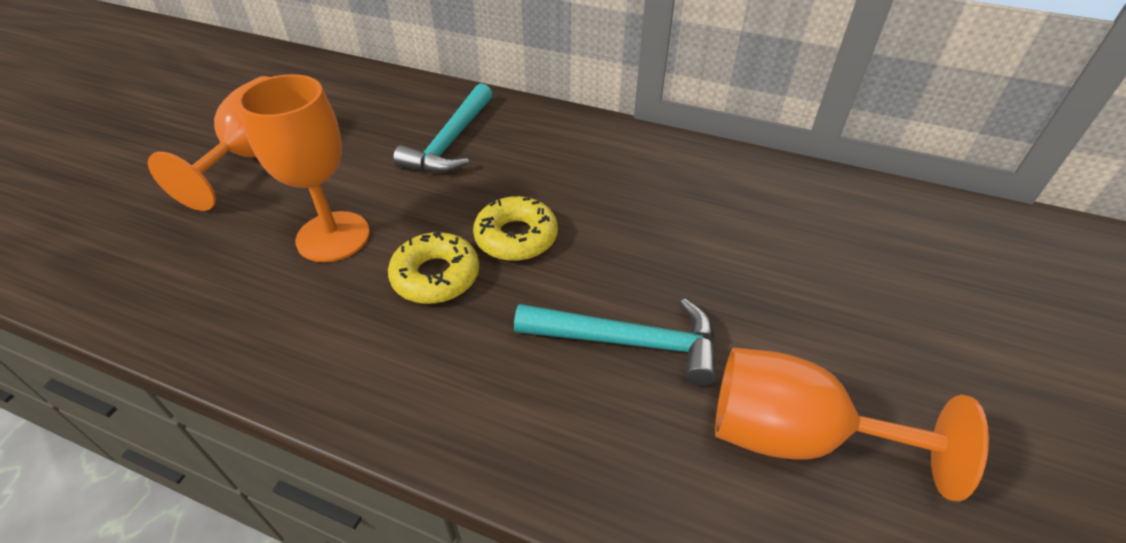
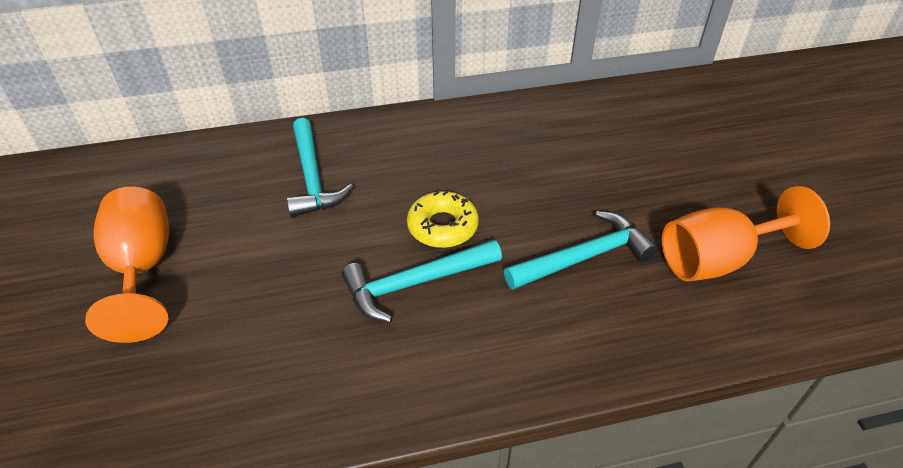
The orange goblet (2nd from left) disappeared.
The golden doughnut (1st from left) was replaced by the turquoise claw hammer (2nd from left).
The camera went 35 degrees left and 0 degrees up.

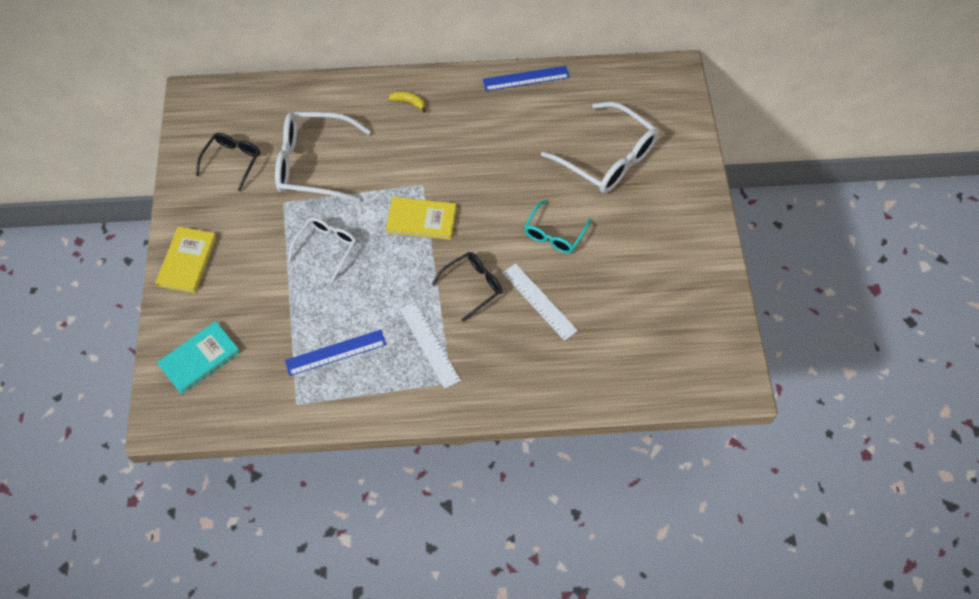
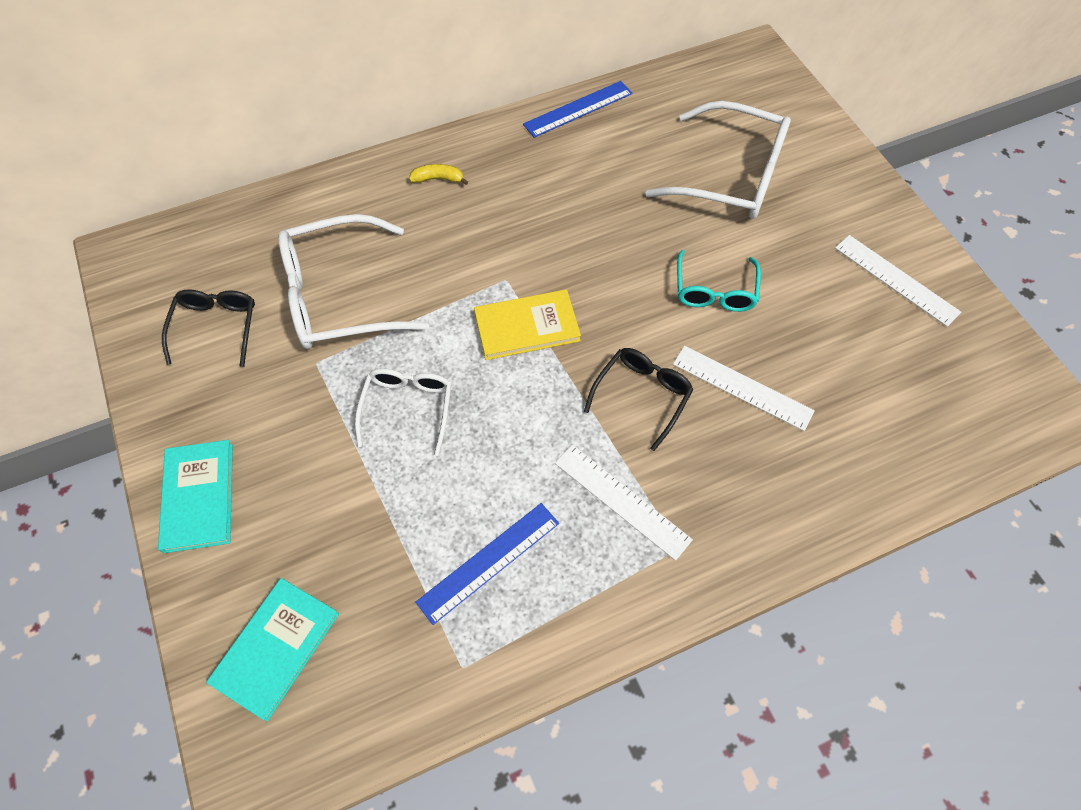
The pure white straightedge (3rd from left) appeared.
The golden hardback (1st from left) became the turquoise hardback (1st from left).
The camera went 20 degrees left and 0 degrees up.

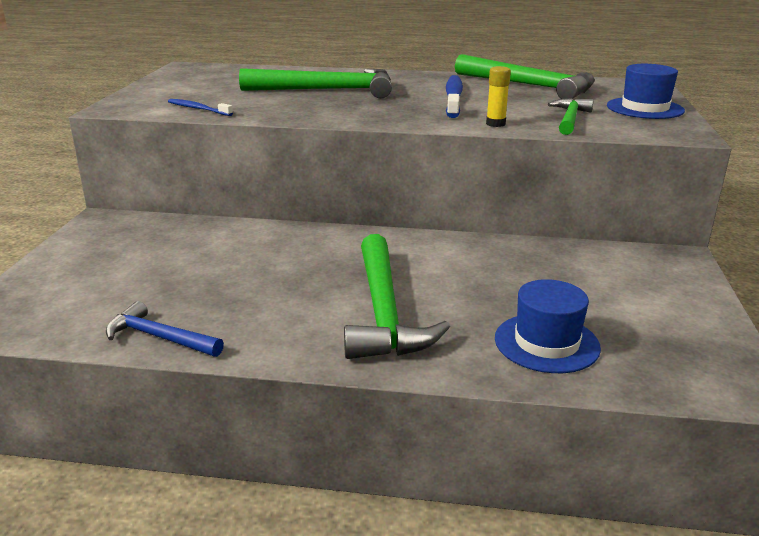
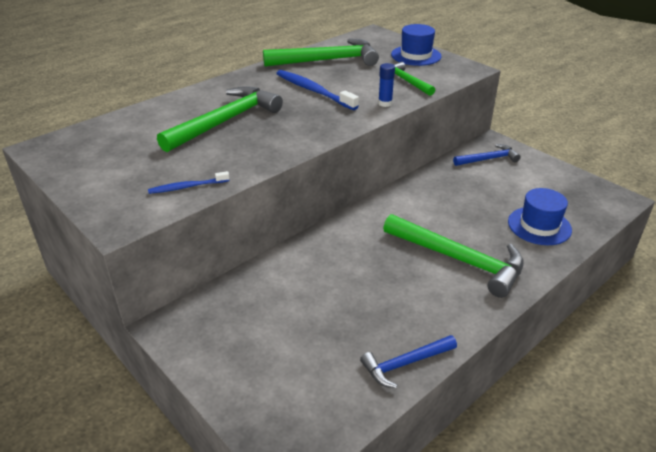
The blue claw hammer (2nd from left) appeared.
The golden glue became the blue glue.
The camera went 50 degrees left and 10 degrees up.

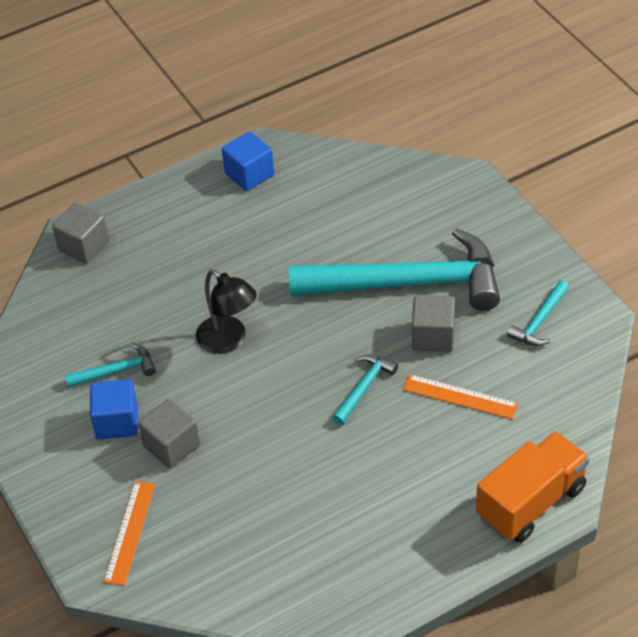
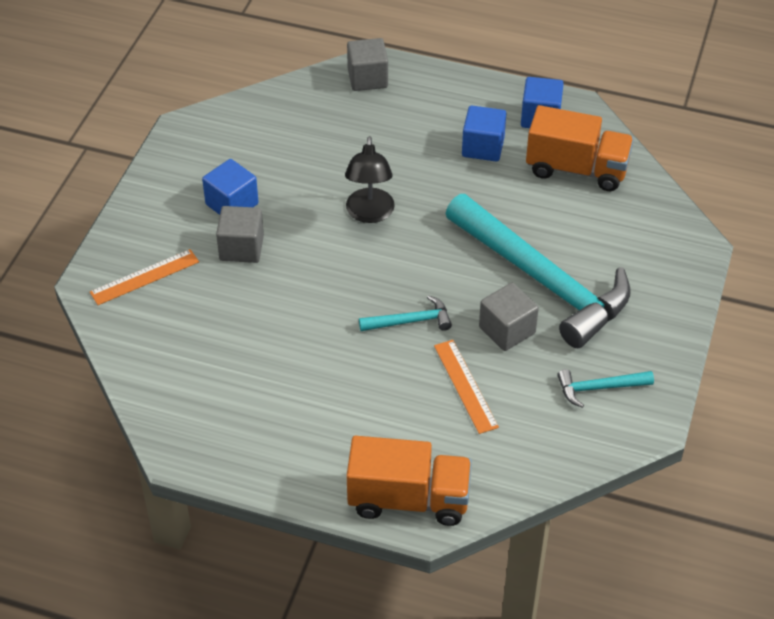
The turquoise claw hammer (1st from left) disappeared.
The blue cube (2nd from left) appeared.
The orange toy truck (2nd from left) appeared.
The camera went 45 degrees right and 0 degrees up.

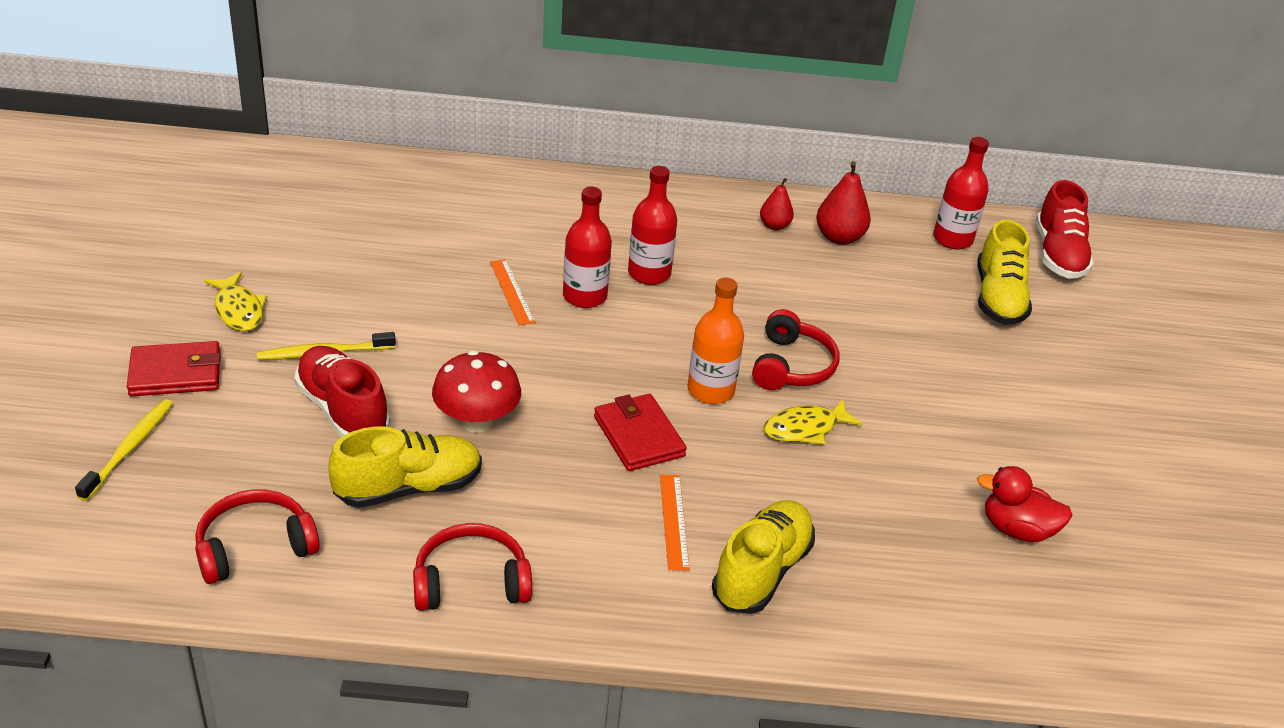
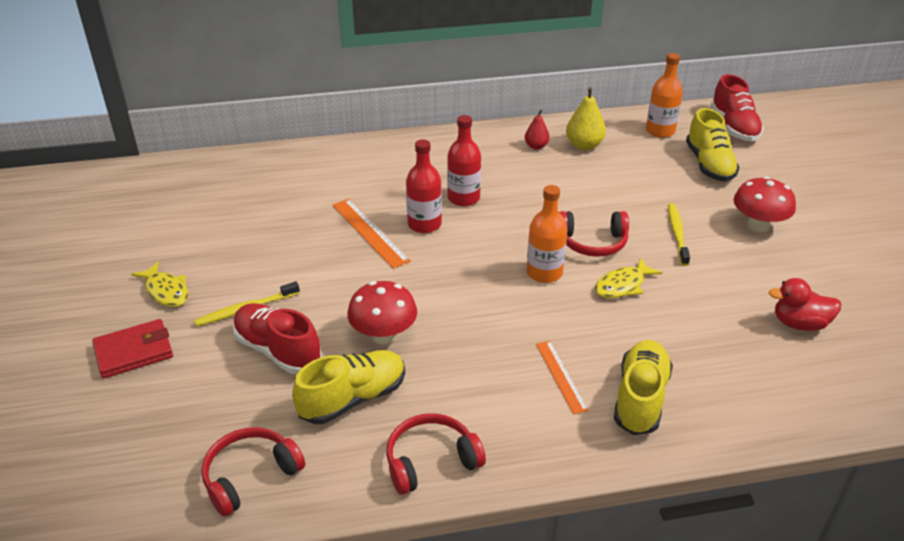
The red billfold (2nd from left) disappeared.
The red mushroom (2nd from left) appeared.
The golden toothbrush (1st from left in the first image) moved.
The red pear (2nd from left) became the golden pear.
The red flask (3rd from left) became the orange flask (2nd from left).
The red over-ear headphones (3rd from left) turned 90 degrees clockwise.
The orange straightedge (1st from left) changed to 1.50 times the size.
The camera went 10 degrees left and 0 degrees up.

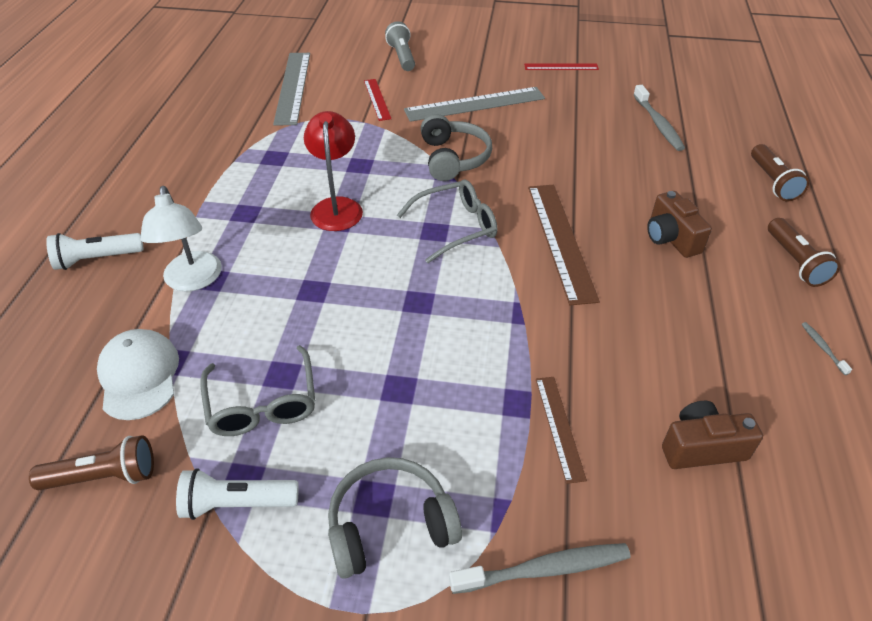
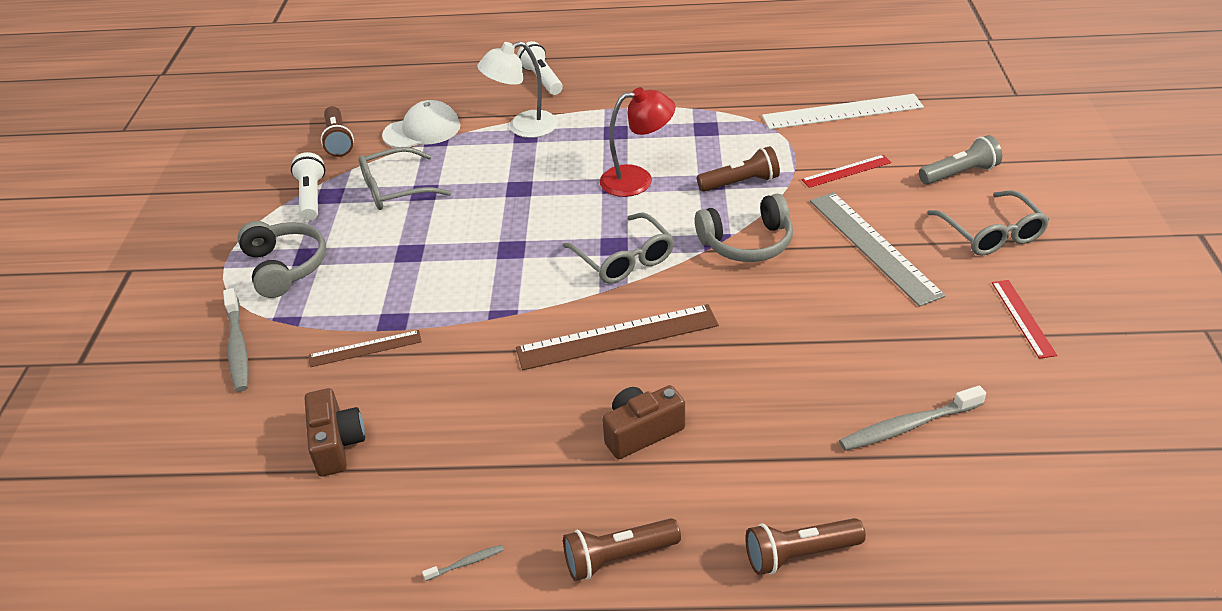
The brown flashlight (3rd from left) appeared.
The gray eyeglasses (3rd from left) appeared.
The gray straightedge (1st from left) became the pure white straightedge.
The camera went 85 degrees right and 5 degrees down.

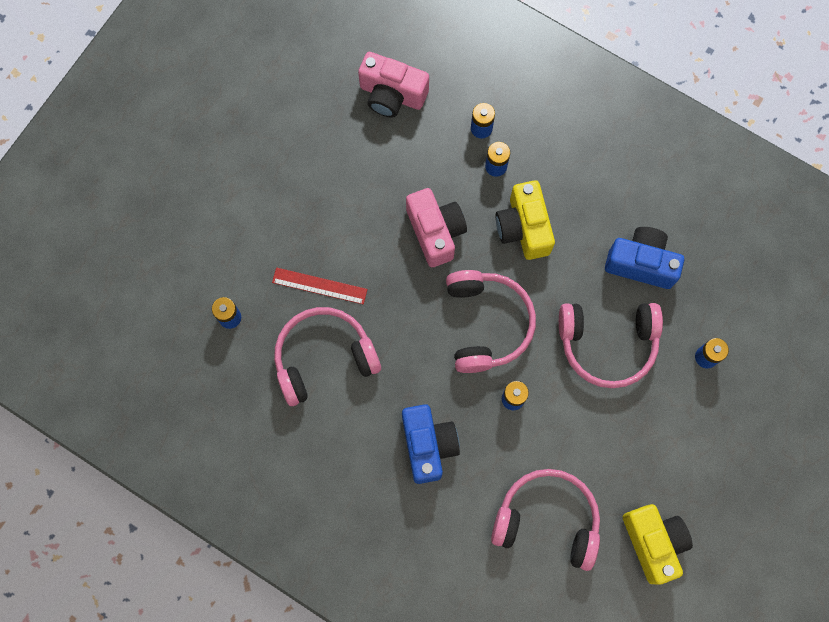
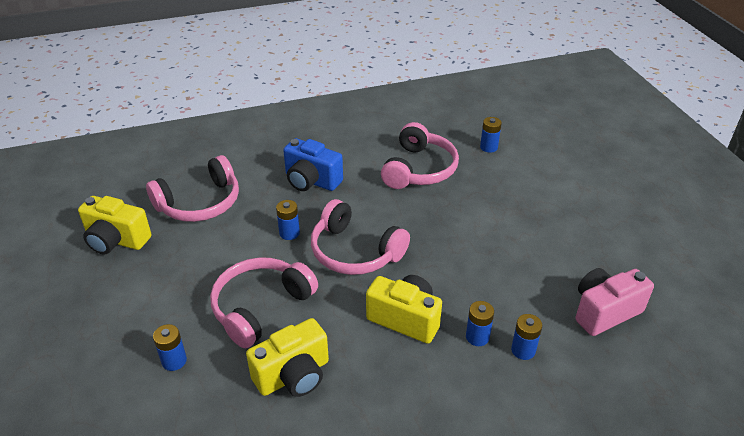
The red straightedge disappeared.
The pink photo camera (2nd from left) disappeared.
The blue photo camera (2nd from left) became the golden photo camera (2nd from left).
The camera went 130 degrees right and 35 degrees down.

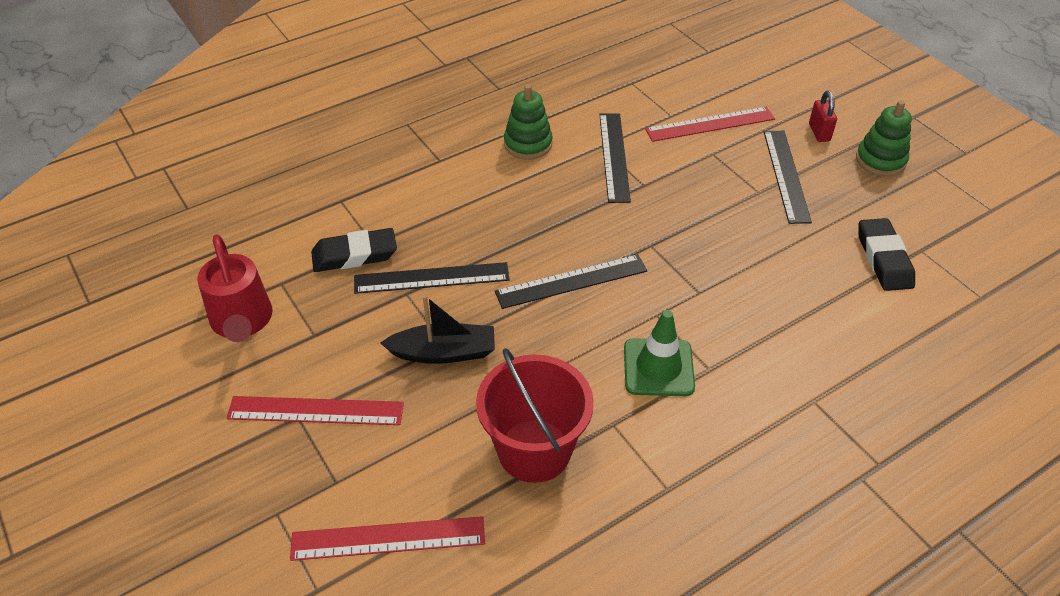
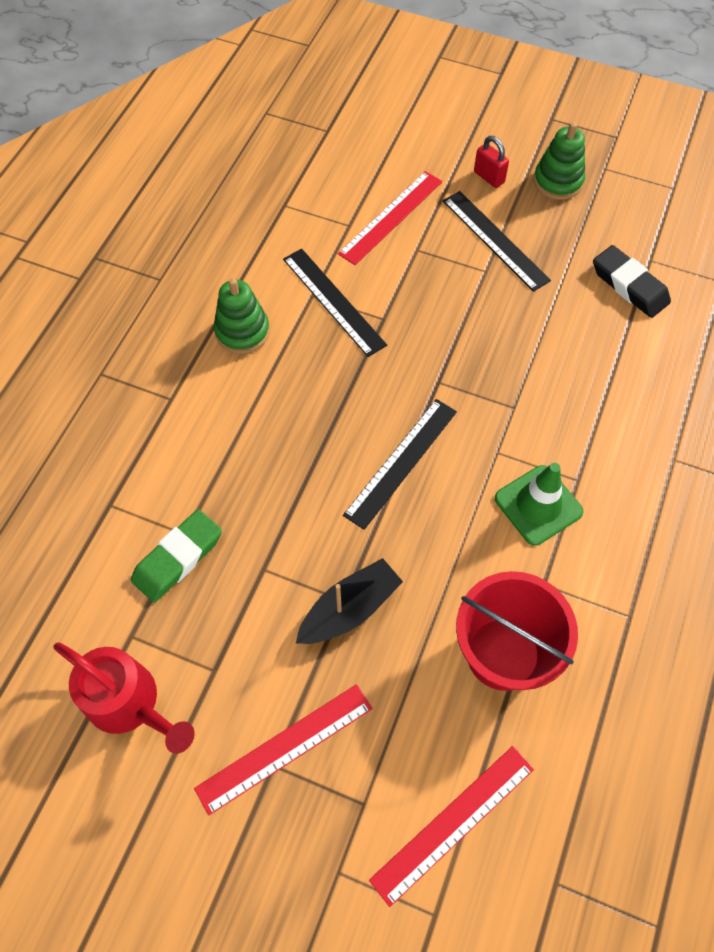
The black straightedge (1st from left) disappeared.
The black eraser (1st from left) became the emerald eraser.
The camera went 35 degrees left and 15 degrees up.

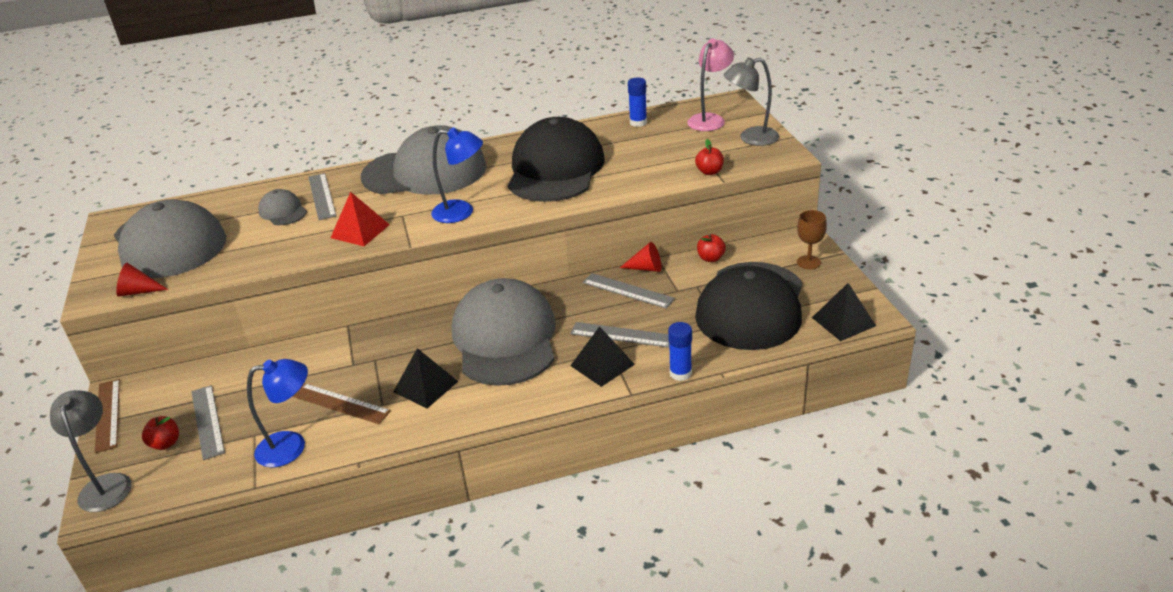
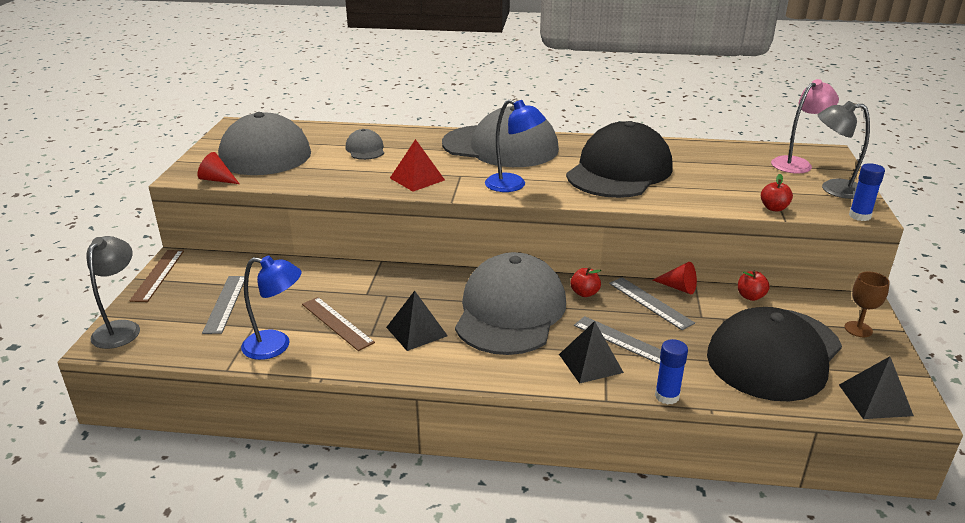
The gray straightedge (2nd from left) disappeared.
The red apple fruit (1st from left) moved.
The blue glue (1st from left in the first image) moved.
The camera went 20 degrees right and 5 degrees down.

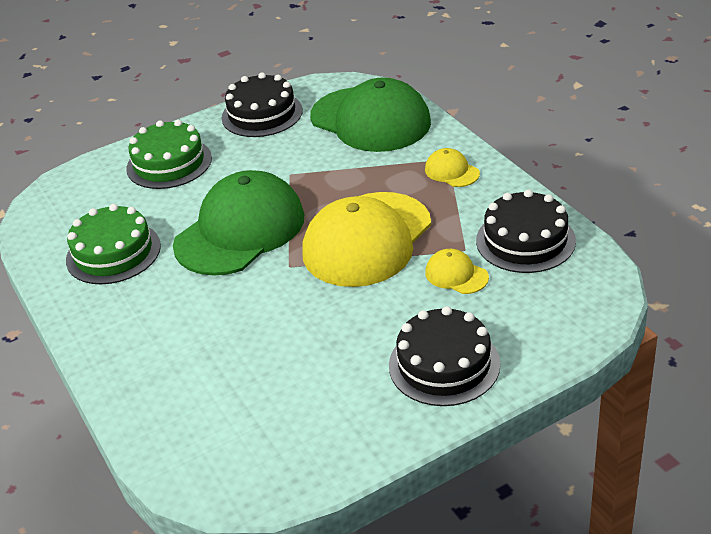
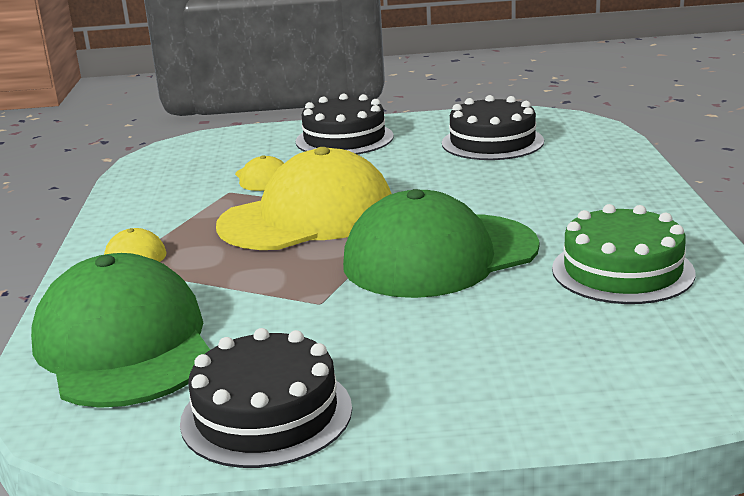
The emerald gateau (2nd from left) disappeared.
The black gateau (3rd from left) moved.
The camera went 155 degrees left and 15 degrees down.

